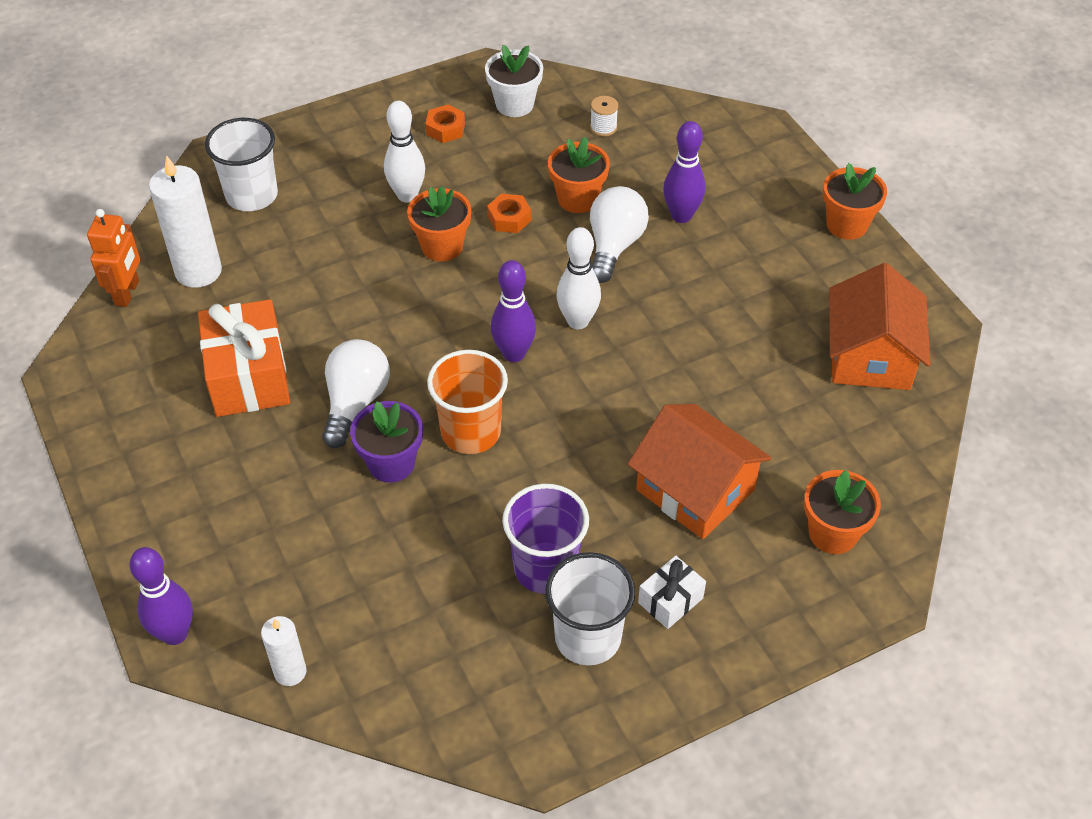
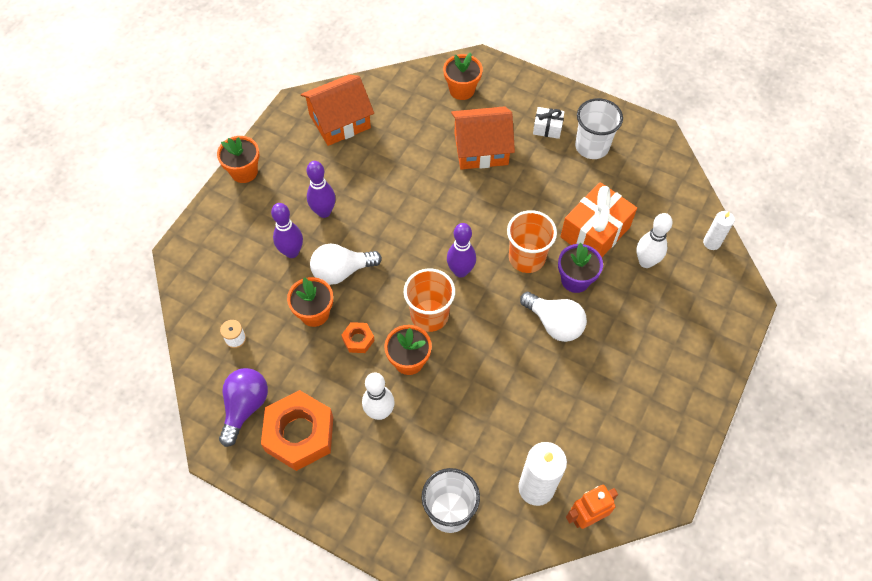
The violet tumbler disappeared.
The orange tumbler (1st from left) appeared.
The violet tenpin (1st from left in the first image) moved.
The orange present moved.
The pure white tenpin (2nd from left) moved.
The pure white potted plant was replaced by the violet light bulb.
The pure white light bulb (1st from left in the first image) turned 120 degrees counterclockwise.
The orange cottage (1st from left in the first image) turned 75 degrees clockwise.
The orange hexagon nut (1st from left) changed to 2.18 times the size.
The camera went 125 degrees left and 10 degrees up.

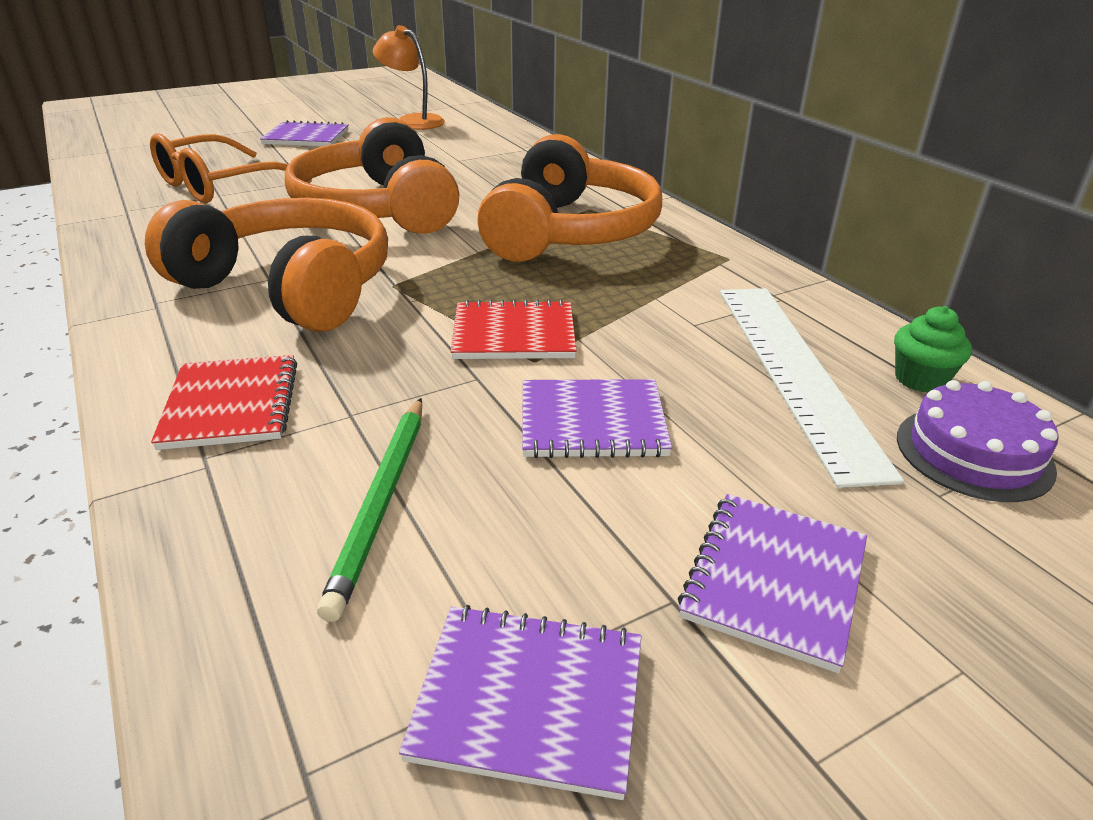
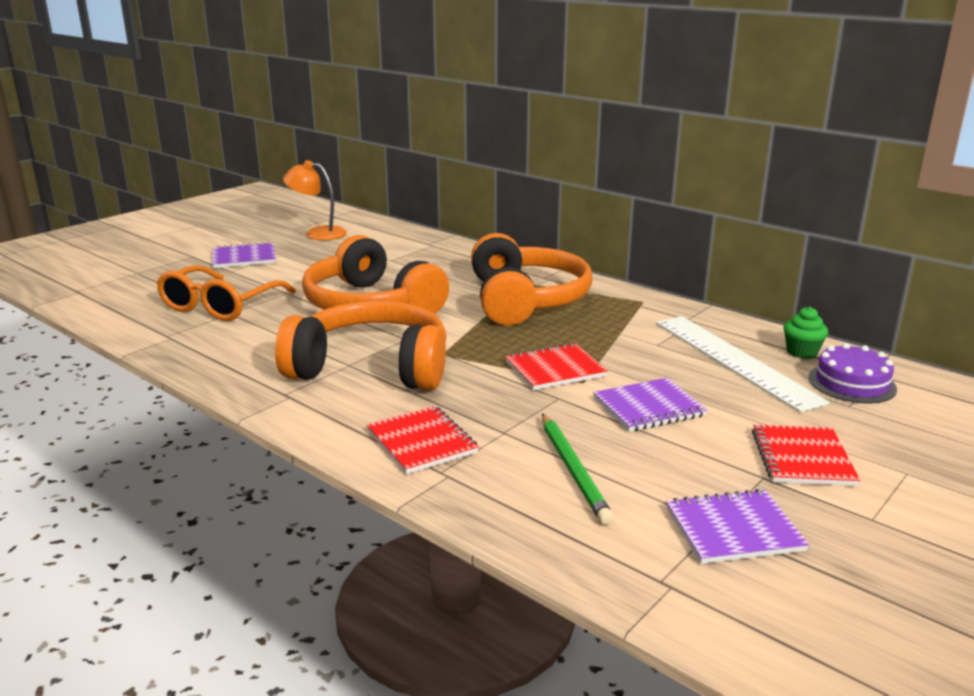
The violet notepad (4th from left) became the red notepad (3rd from left).
The camera went 20 degrees left and 10 degrees down.

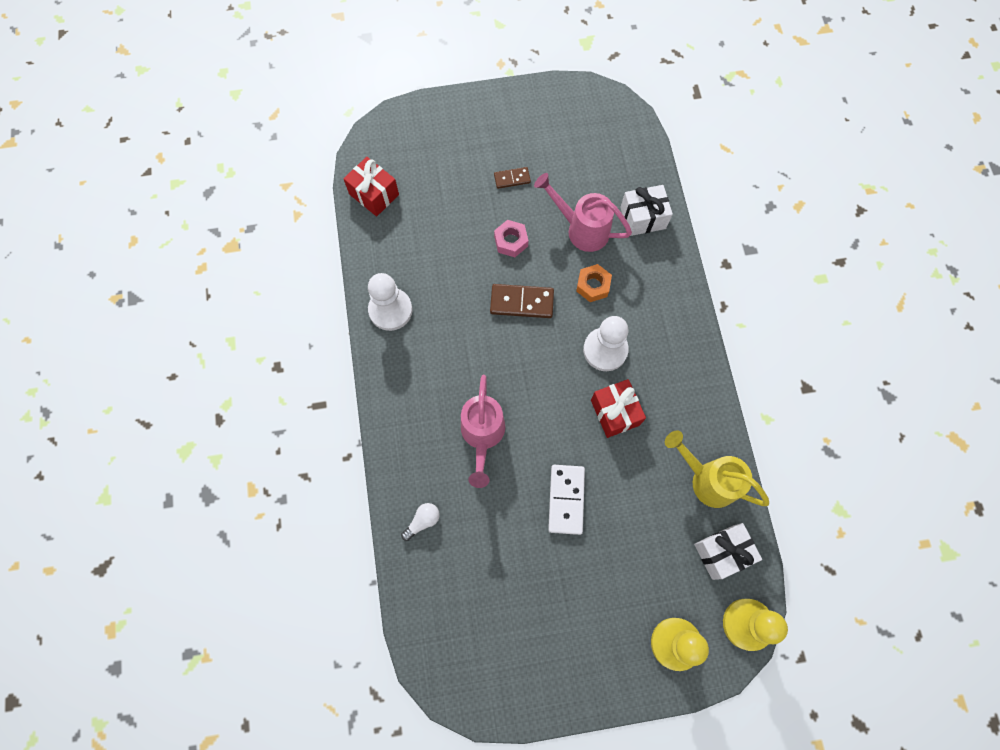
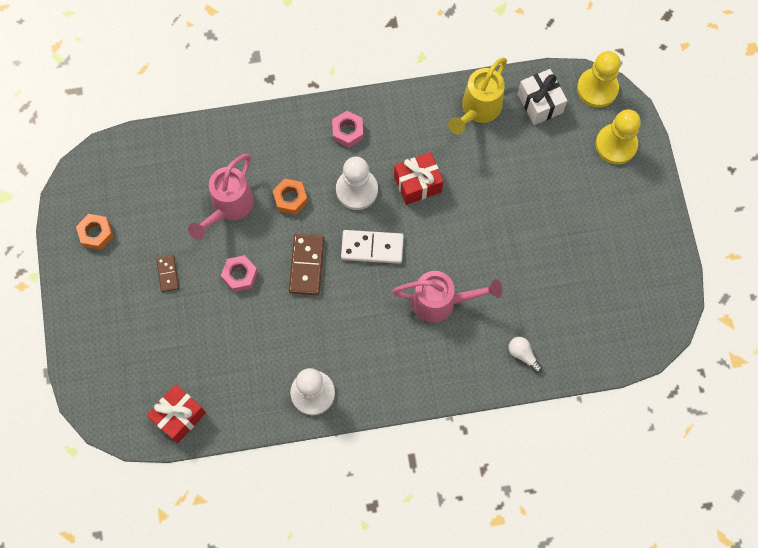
The pure white present (1st from left) disappeared.
The orange hexagon nut (1st from left) appeared.
The pink hexagon nut (2nd from left) appeared.
The pure white domino moved.
The camera went 90 degrees left and 0 degrees up.

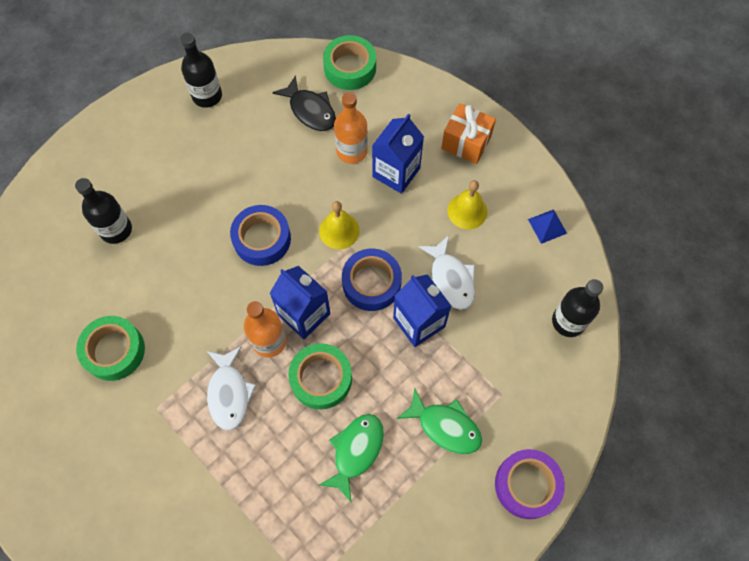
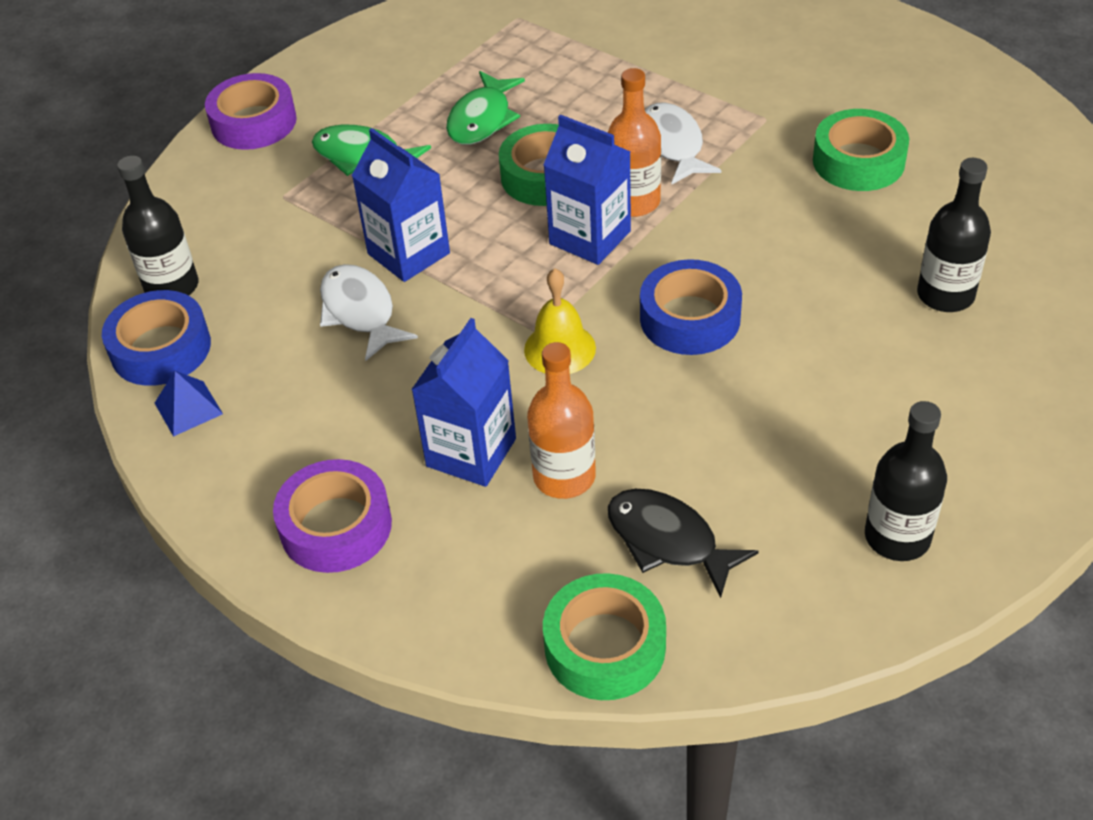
The golden hand bell (2nd from left) disappeared.
The blue roll of tape (2nd from left in the first image) moved.
The orange present was replaced by the violet roll of tape (2nd from left).
The camera went 175 degrees right and 20 degrees down.

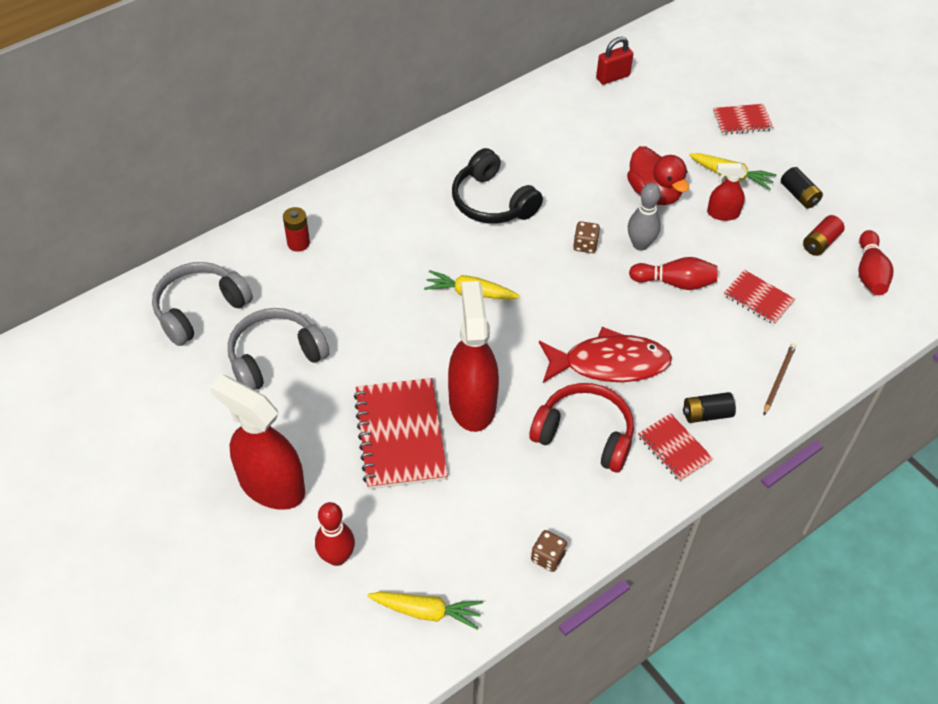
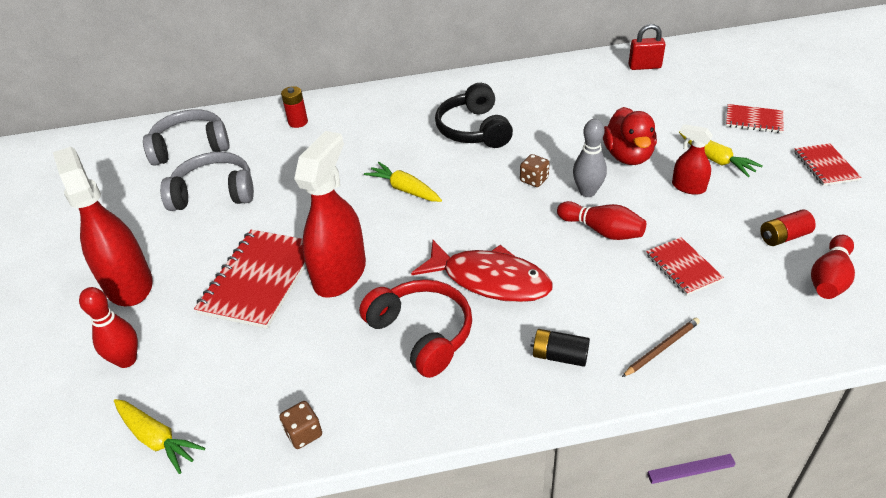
The black AA battery (2nd from left) disappeared.
The red notepad (2nd from left in the first image) moved.
The camera went 30 degrees right and 10 degrees down.

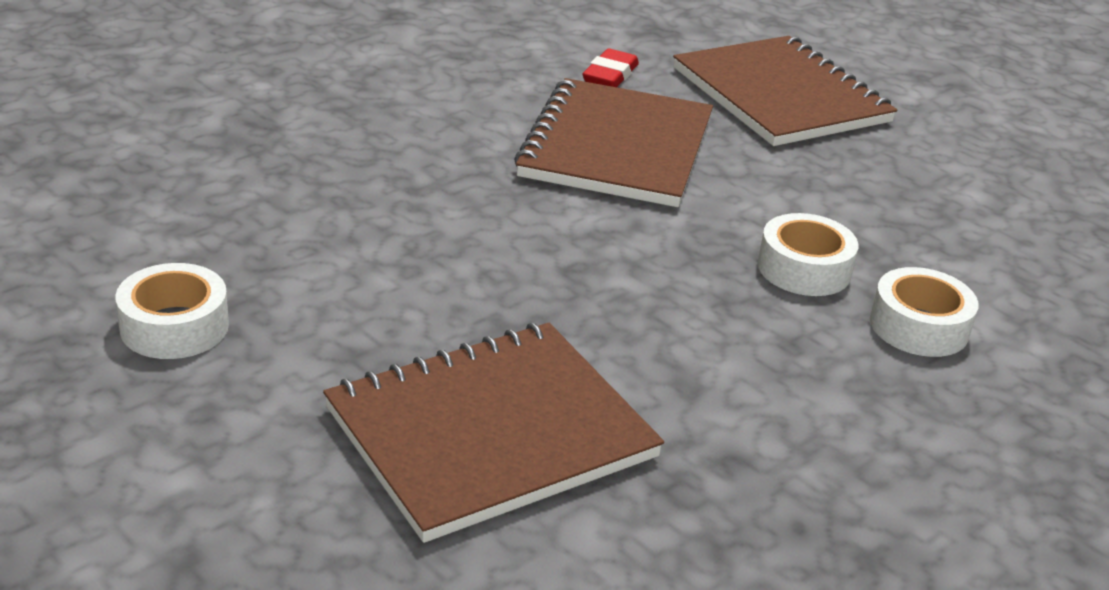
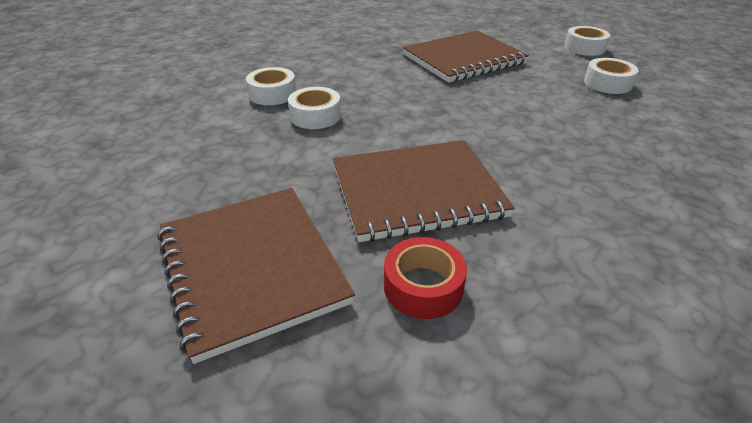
The pure white roll of tape (3rd from left) appeared.
The red eraser was replaced by the red roll of tape.
The brown notepad (2nd from left) turned 60 degrees clockwise.
The camera went 175 degrees left and 5 degrees up.

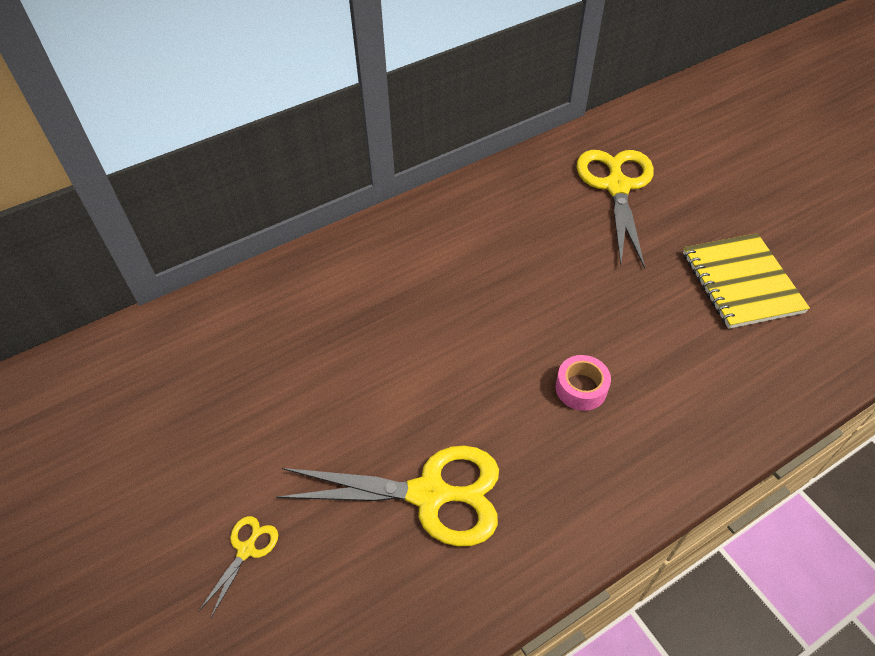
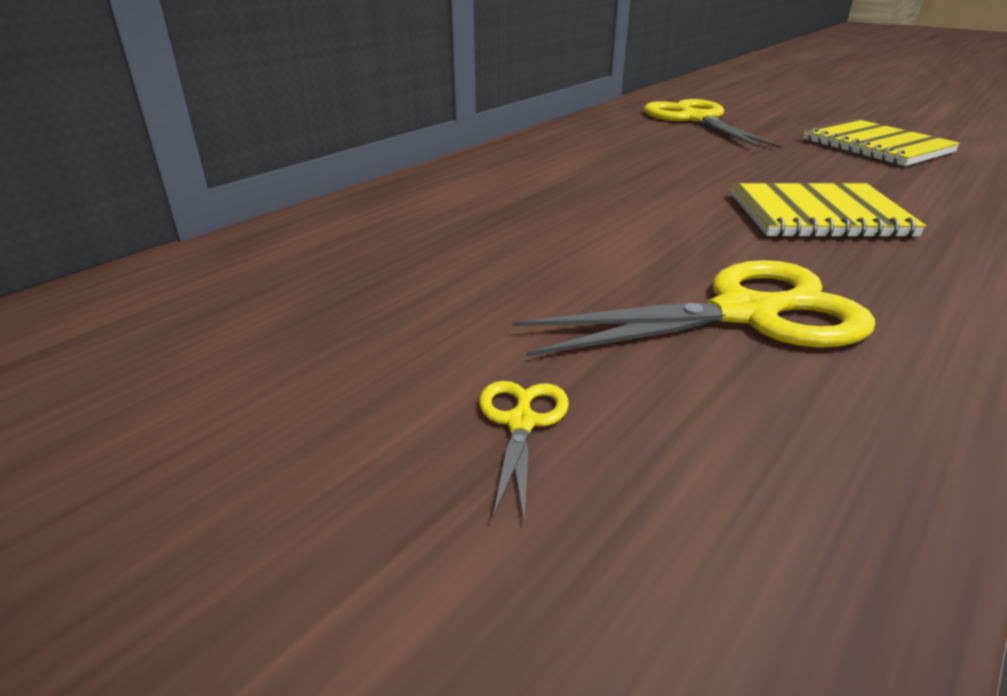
The pink roll of tape was replaced by the golden notepad (1st from left).
The camera went 20 degrees left and 20 degrees down.

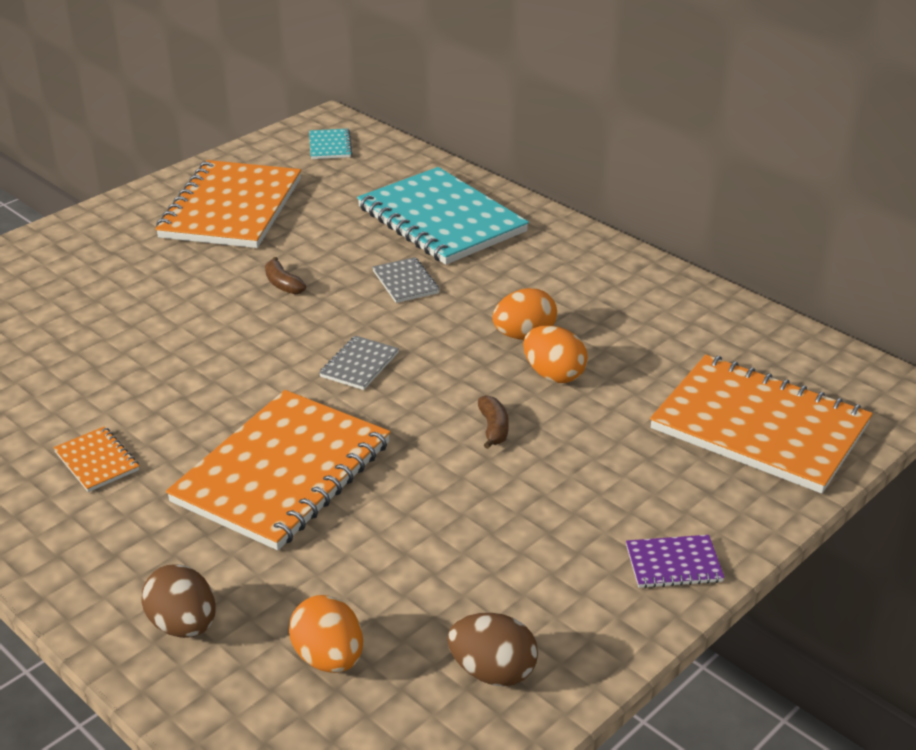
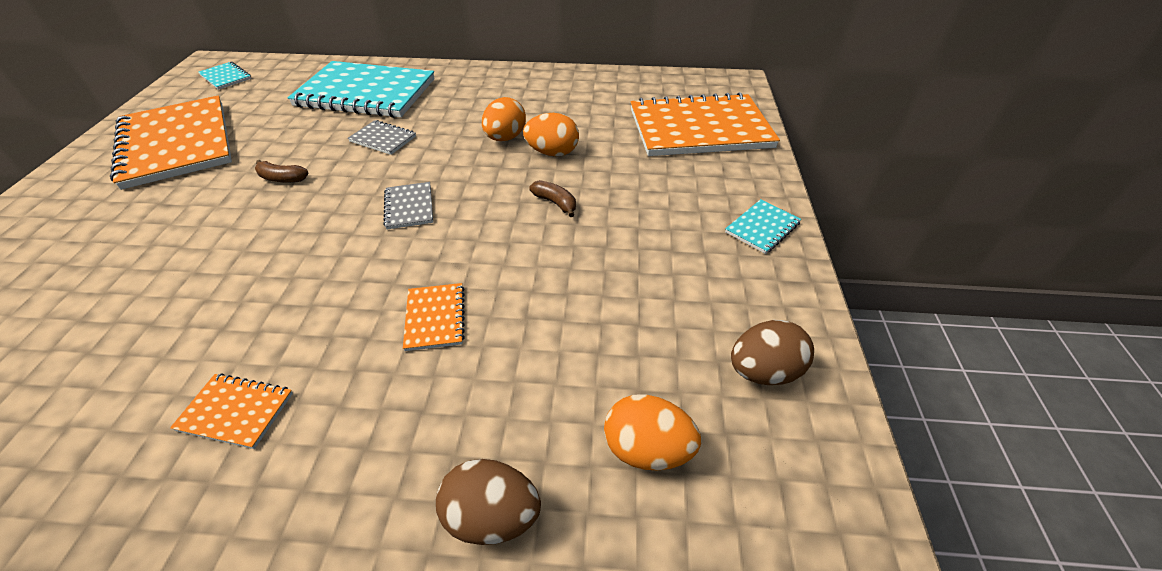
The violet notepad became the turquoise notepad (3rd from left).
The orange notepad (3rd from left) changed to 0.42 times the size.
The camera went 40 degrees left and 10 degrees up.

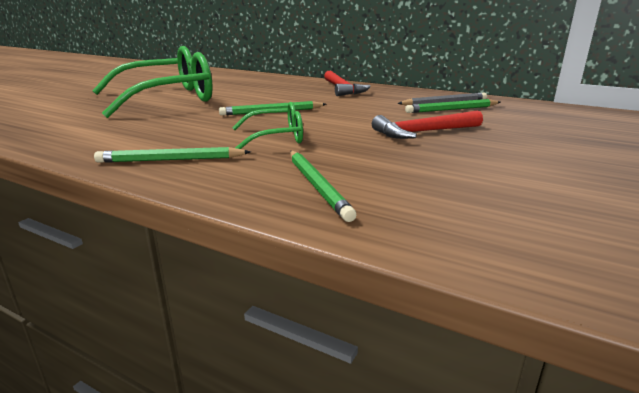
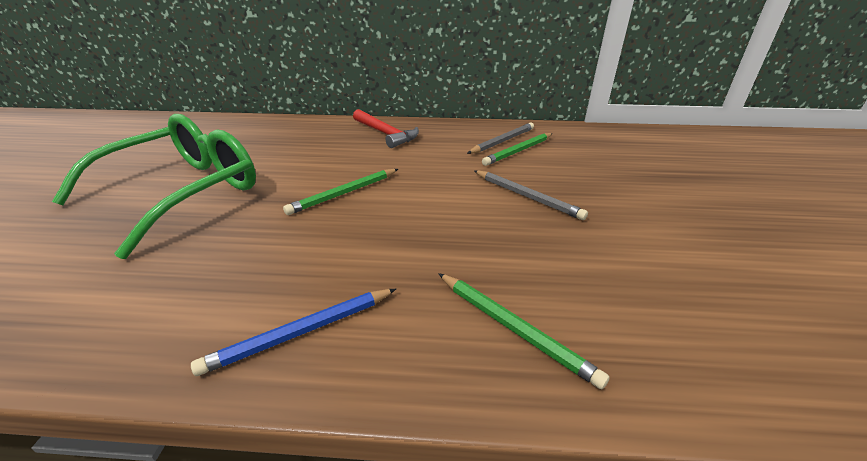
The emerald eyeglasses (2nd from left) disappeared.
The red claw hammer (2nd from left) was replaced by the gray pencil (2nd from left).
The emerald pencil (1st from left) became the blue pencil.
The camera went 25 degrees left and 10 degrees up.

